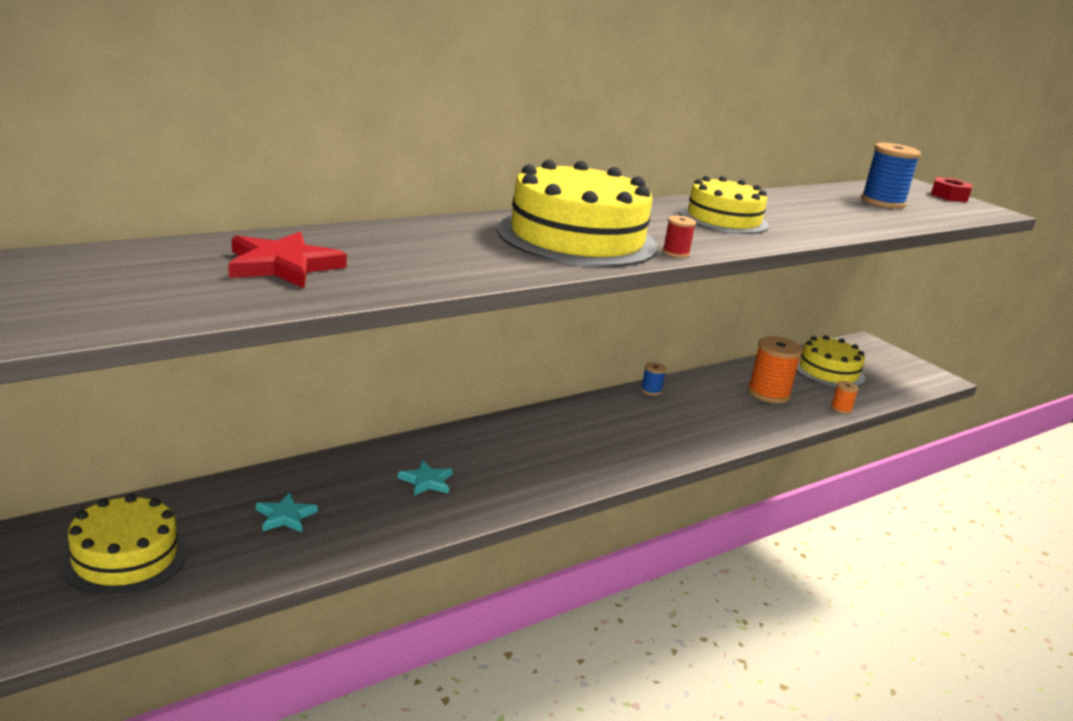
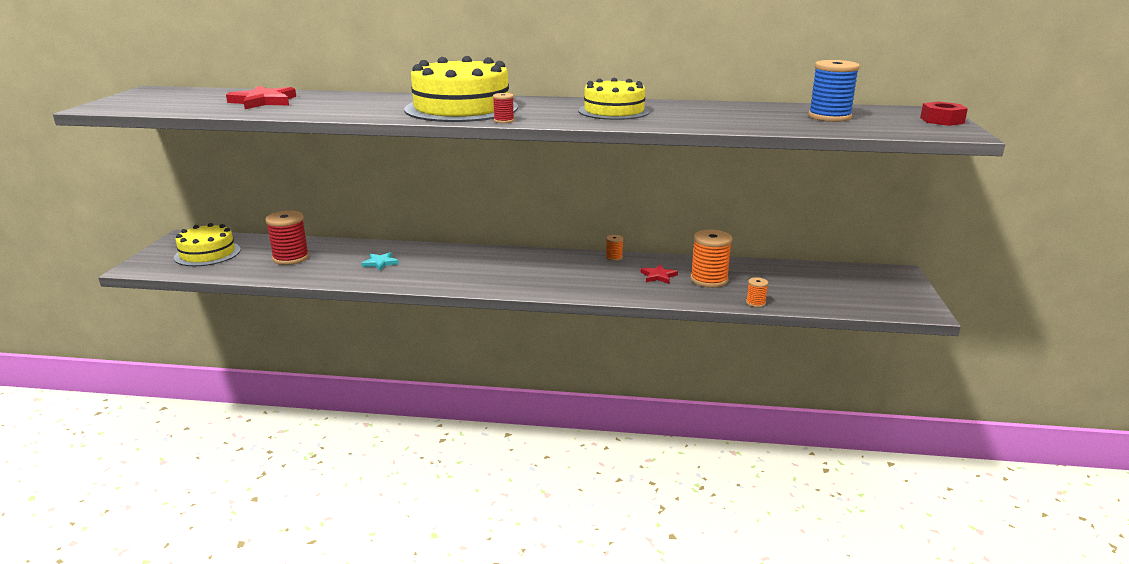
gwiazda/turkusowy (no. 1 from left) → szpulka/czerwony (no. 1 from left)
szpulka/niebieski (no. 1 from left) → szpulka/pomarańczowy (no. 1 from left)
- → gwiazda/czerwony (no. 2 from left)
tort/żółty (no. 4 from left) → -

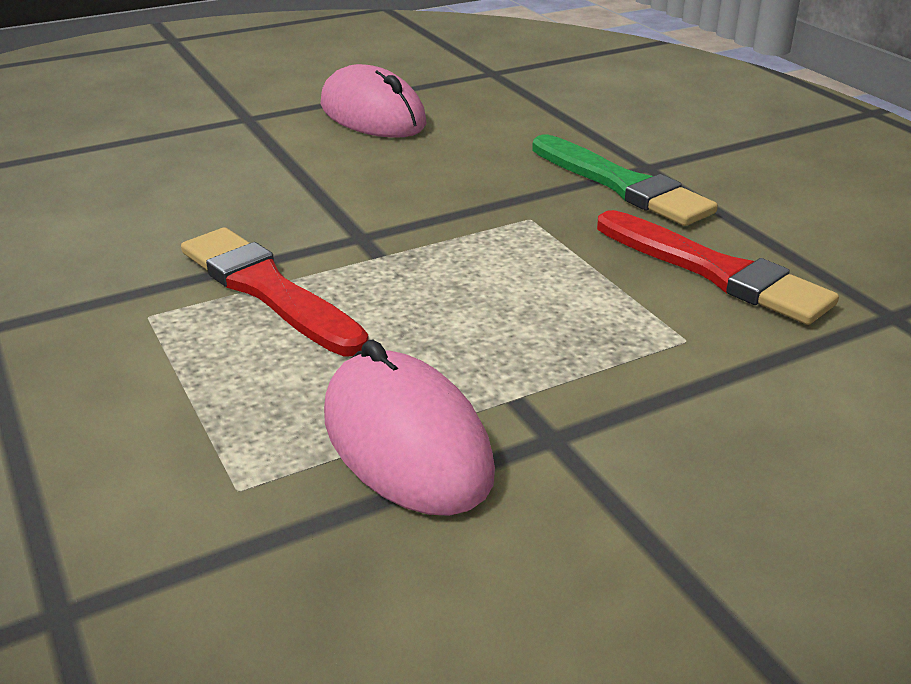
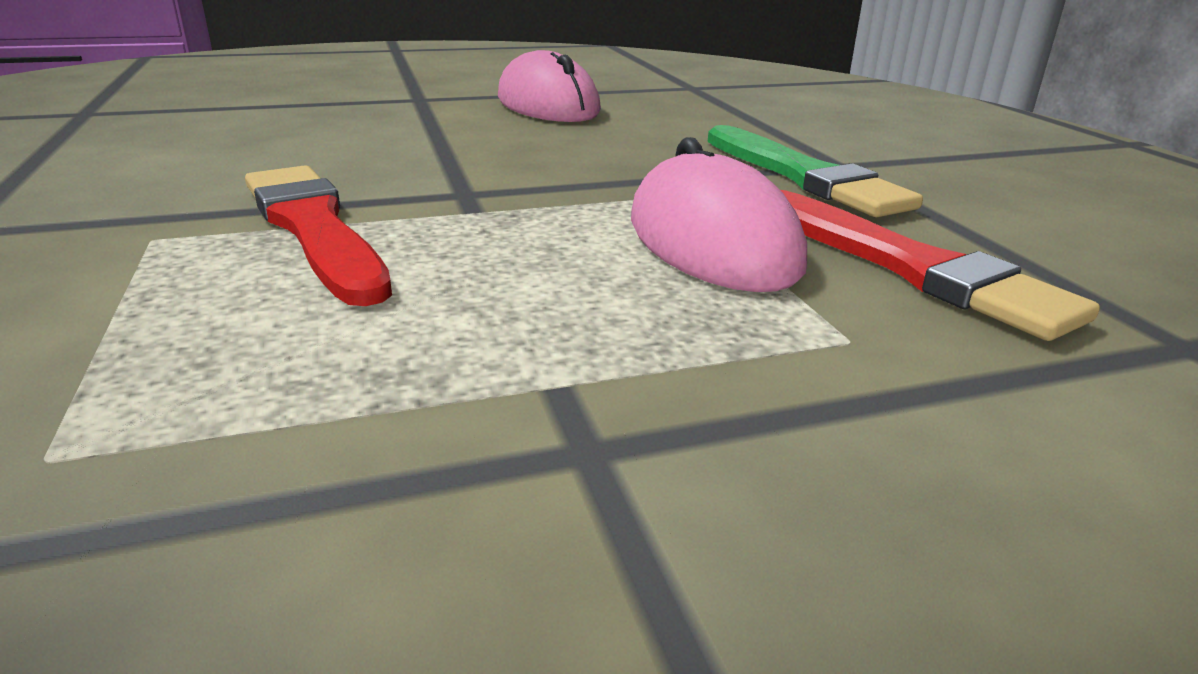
myszka/różowy (no. 2 from left), shifted

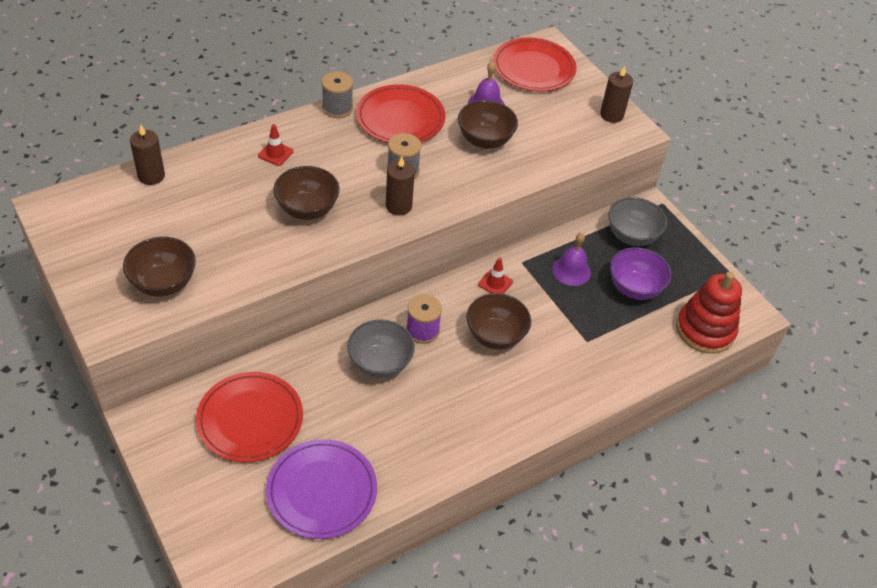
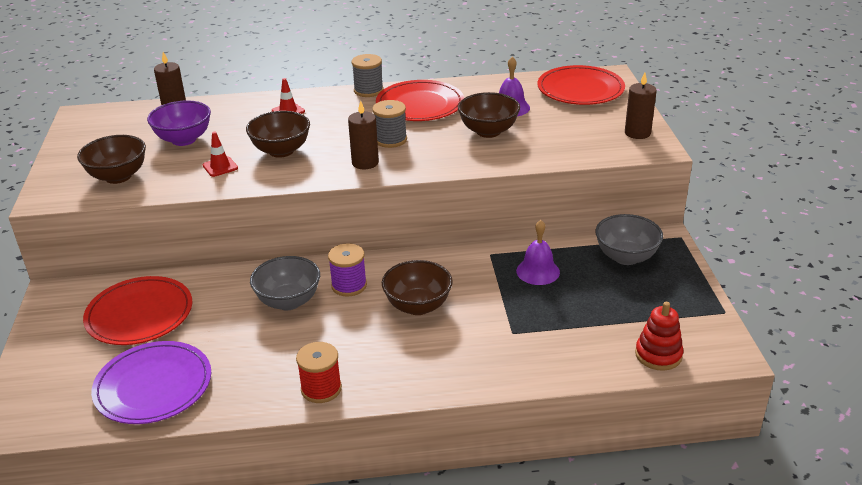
miska/fioletowy, shifted
pachołek/czerwony (no. 2 from left in the first image) → pachołek/czerwony (no. 1 from left), shifted
- → szpulka/czerwony
zabawka nakładanka/czerwony, x0.64

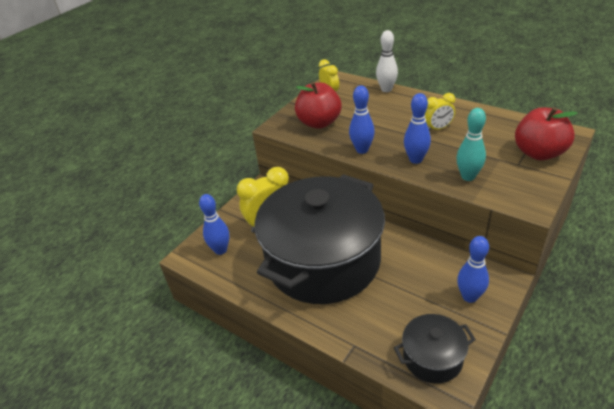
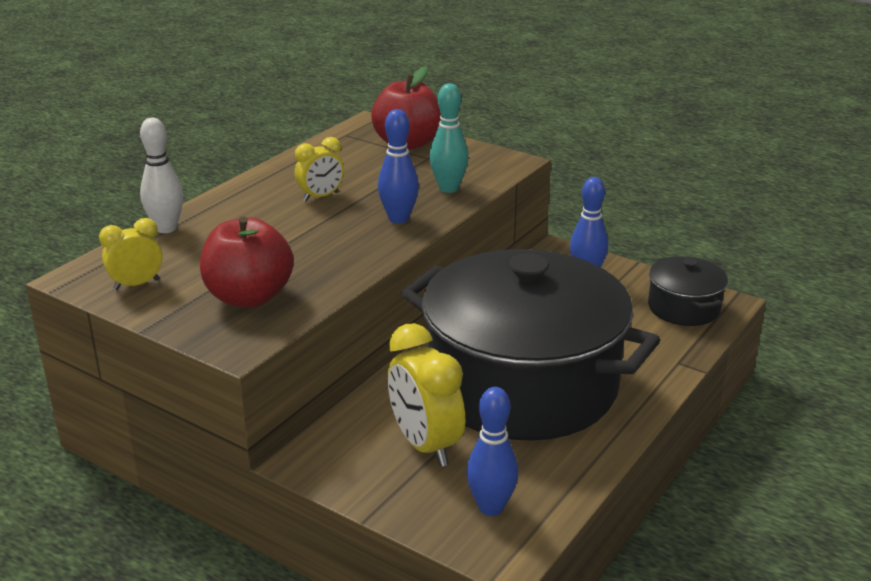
budzik/żółty (no. 3 from left in the first image) → budzik/żółty (no. 2 from left), 75 degrees clockwise
kręgiel/niebieski (no. 2 from left) → -

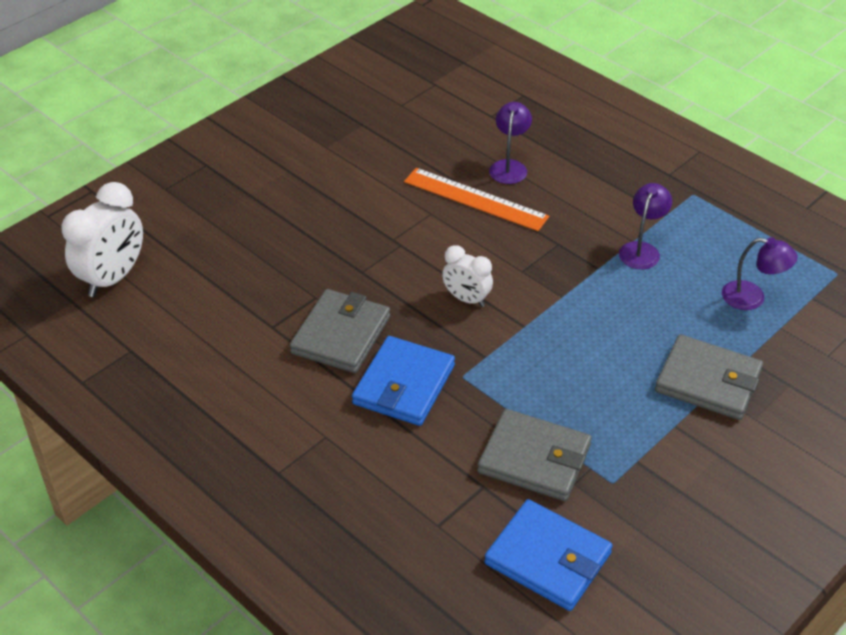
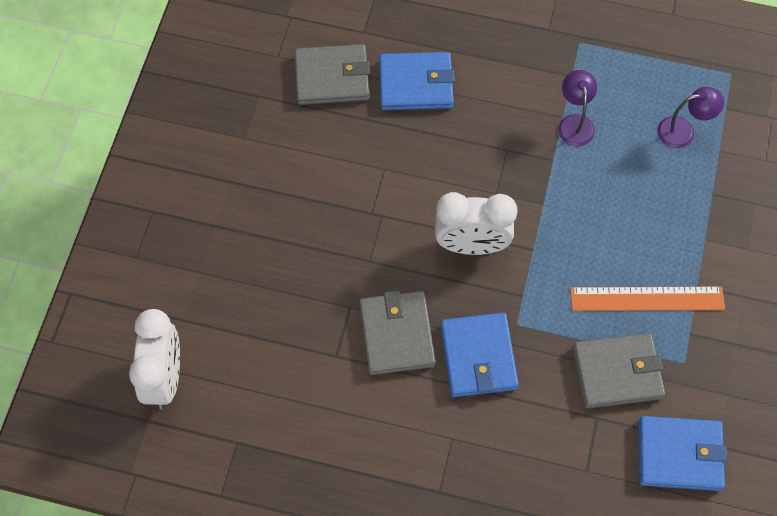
portfel/szary (no. 3 from left in the first image) → portfel/szary (no. 1 from left), shifted
lampka/fioletowy (no. 1 from left) → portfel/niebieski (no. 1 from left)
budzik/biały (no. 2 from left), x1.67
linijka/pomarańczowy, shifted

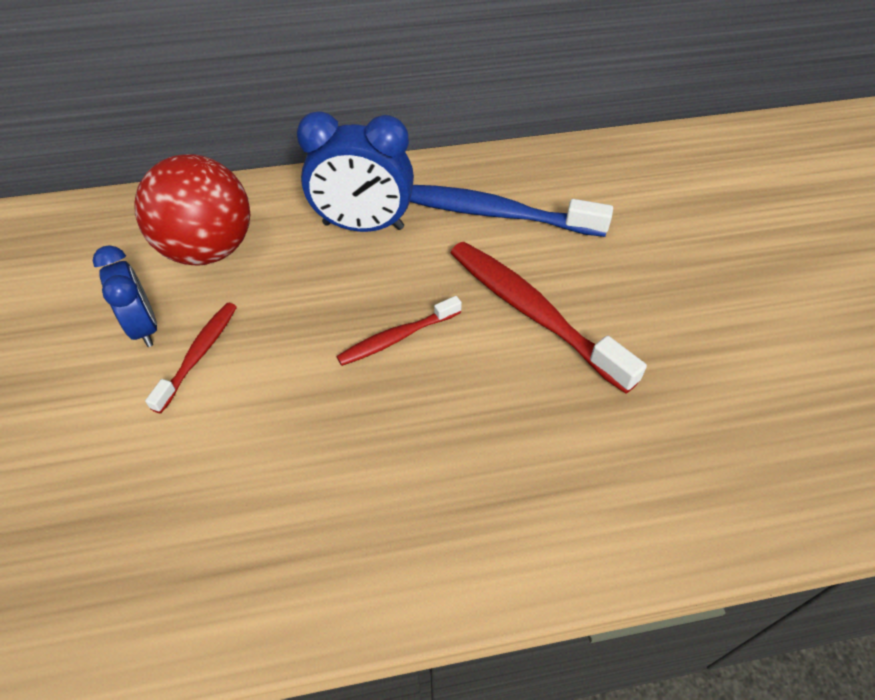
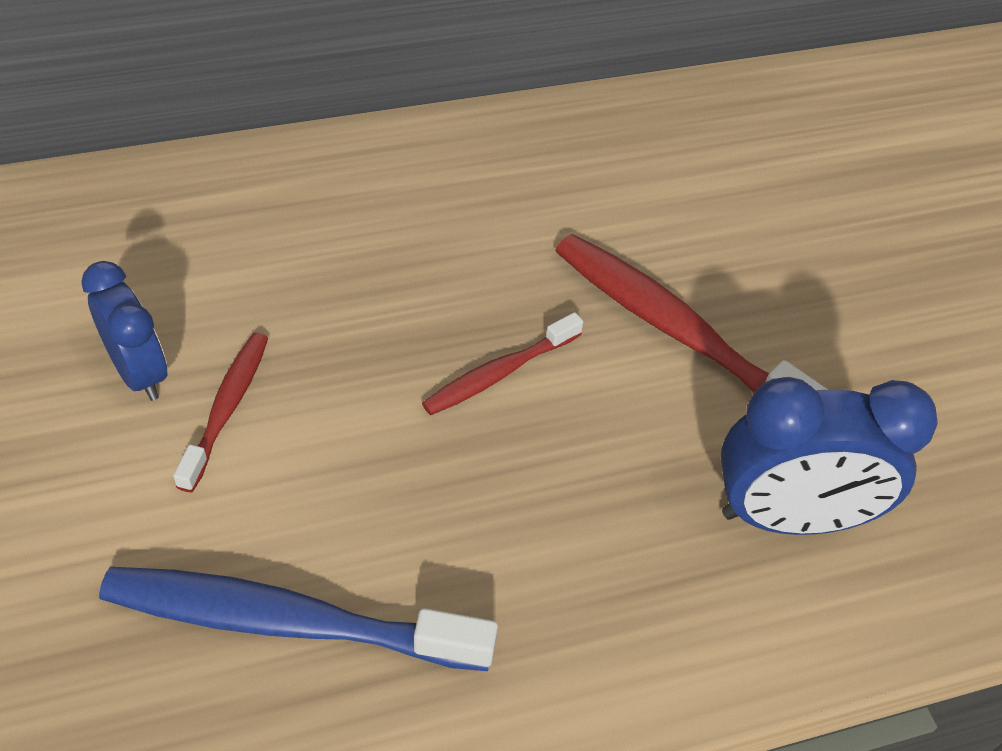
szczoteczka do zębów/niebieski, shifted
budzik/niebieski (no. 2 from left), shifted
piłka/czerwony → -

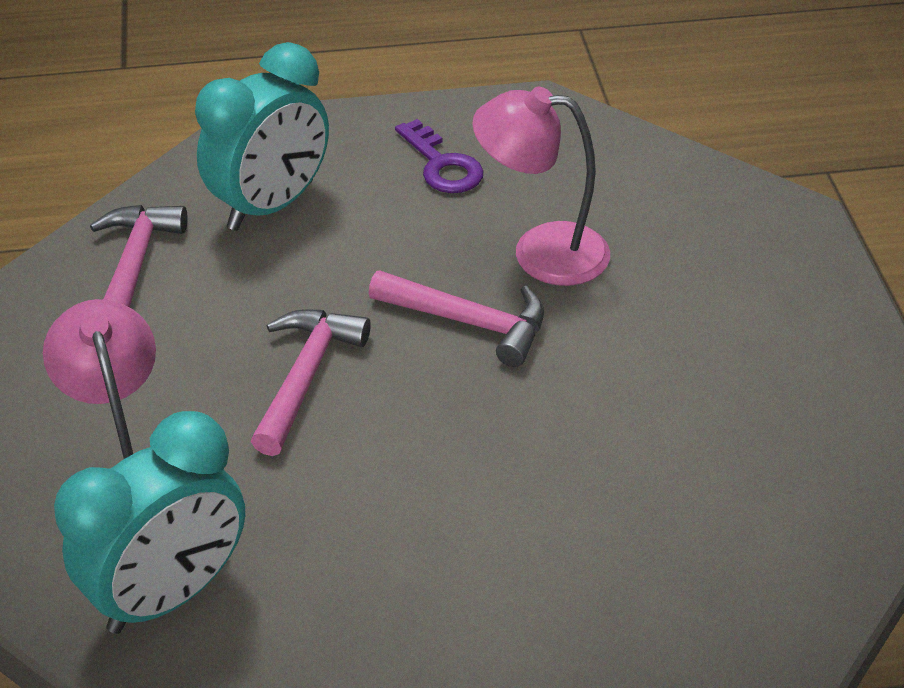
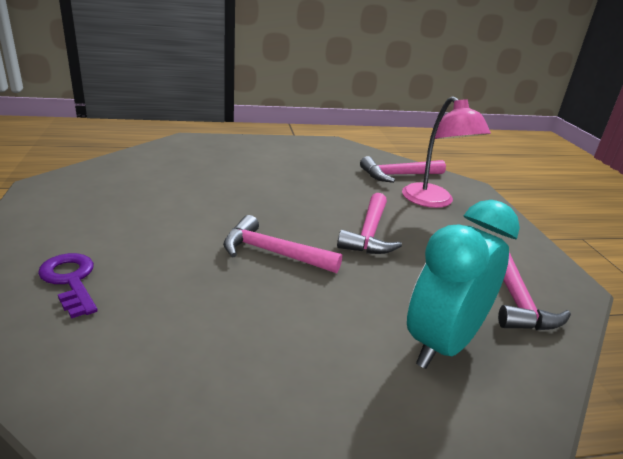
klucz/fioletowy, shifted
budzik/turkusowy (no. 1 from left) → młotek/różowy (no. 3 from left)
lampka/różowy (no. 2 from left) → -

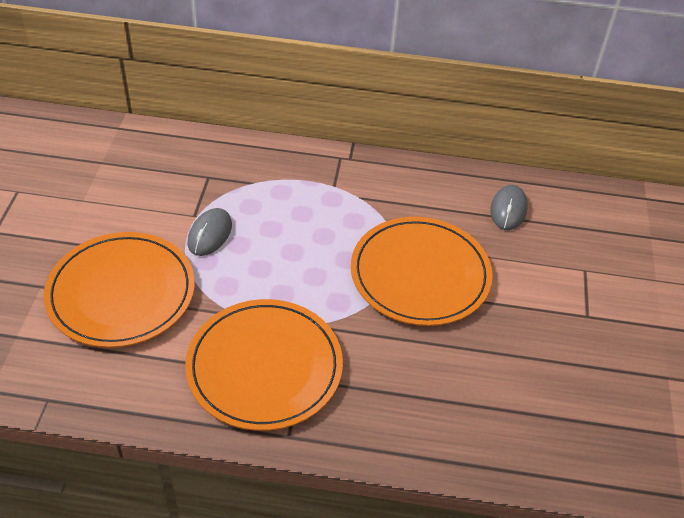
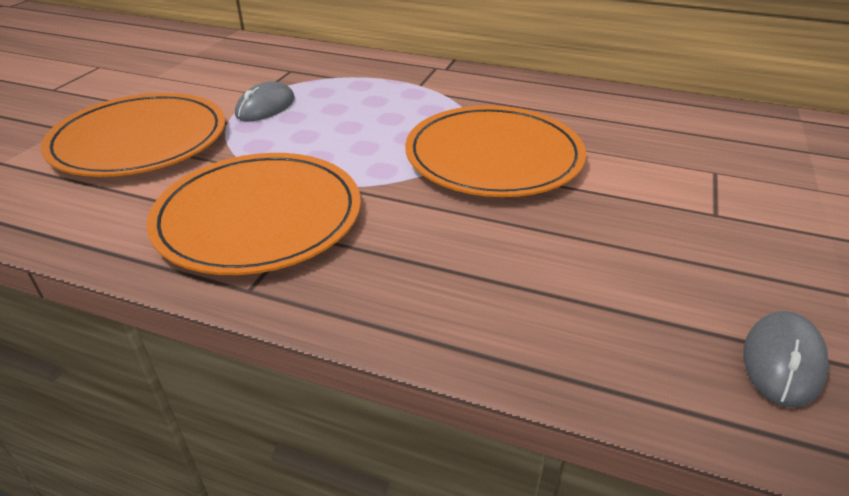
myszka/szary (no. 2 from left), shifted

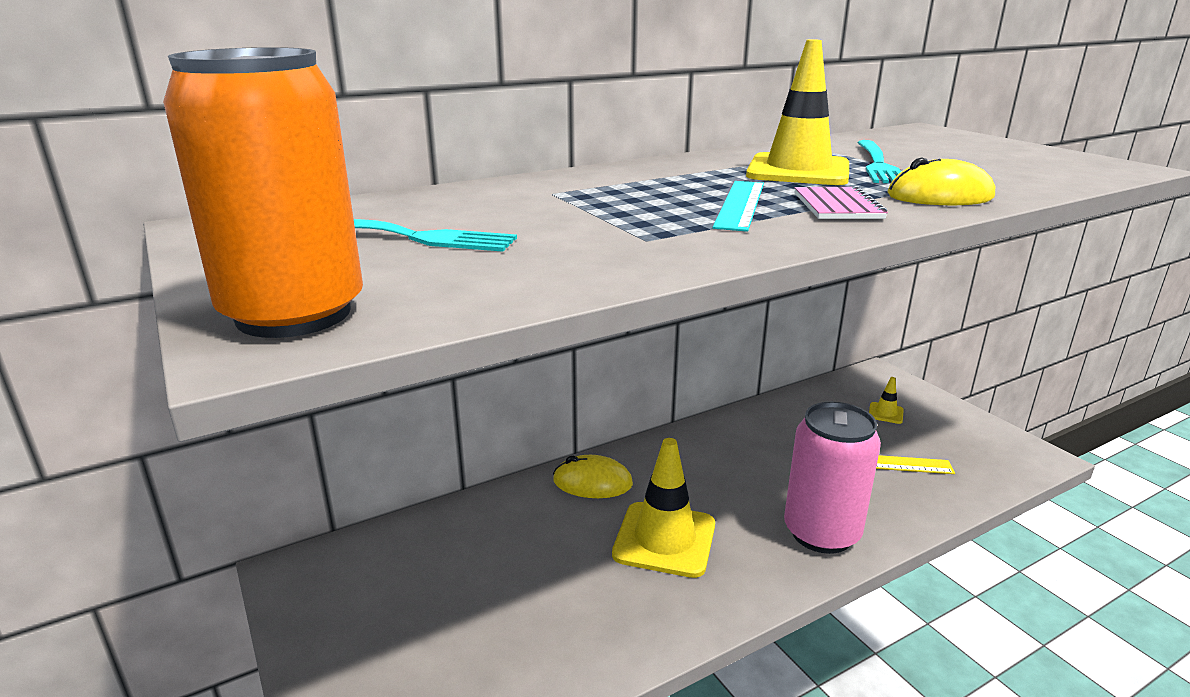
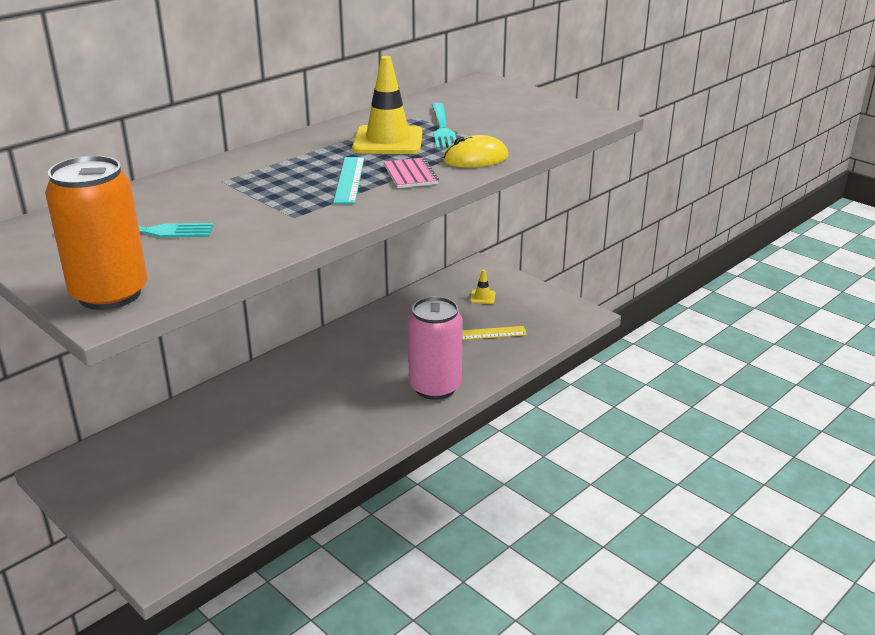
myszka/żółty (no. 1 from left) → -
pachołek/żółty (no. 1 from left) → -

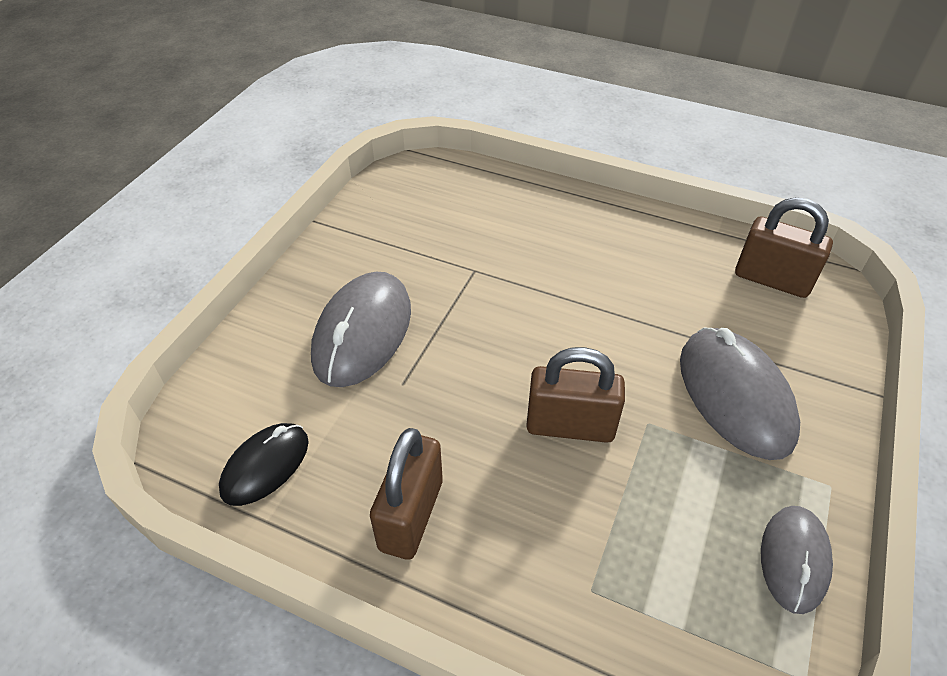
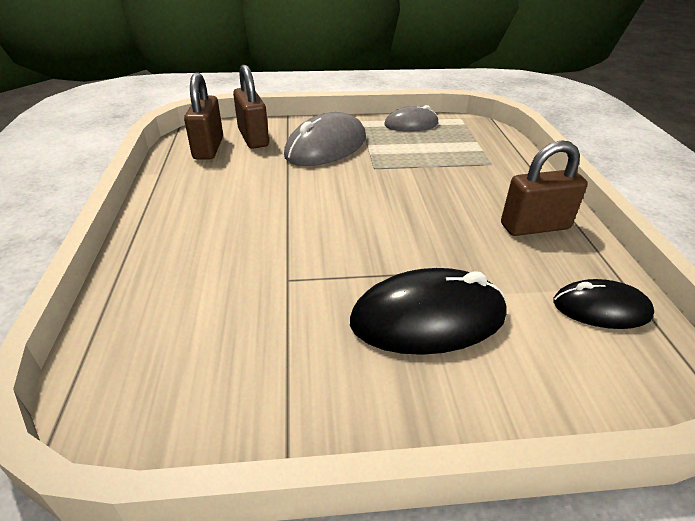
kłódka/brązowy (no. 2 from left), shifted
myszka/szary (no. 1 from left) → myszka/czarny (no. 1 from left)

